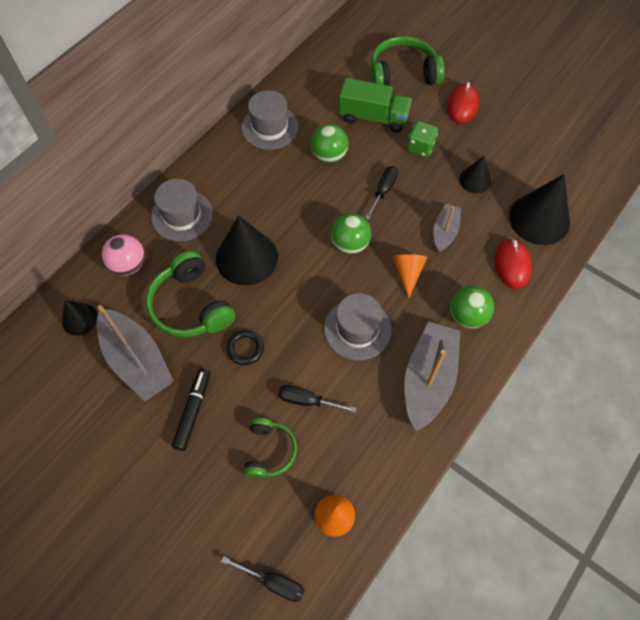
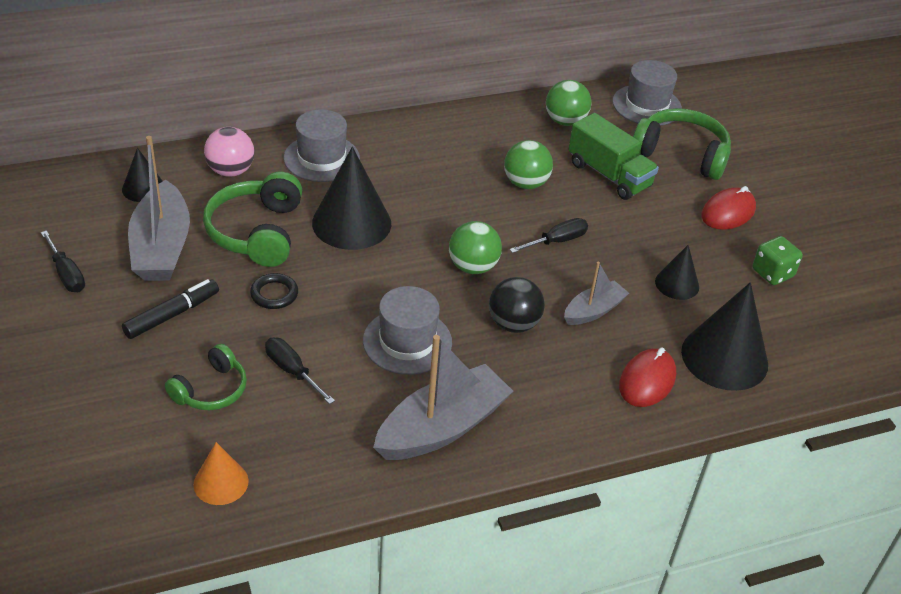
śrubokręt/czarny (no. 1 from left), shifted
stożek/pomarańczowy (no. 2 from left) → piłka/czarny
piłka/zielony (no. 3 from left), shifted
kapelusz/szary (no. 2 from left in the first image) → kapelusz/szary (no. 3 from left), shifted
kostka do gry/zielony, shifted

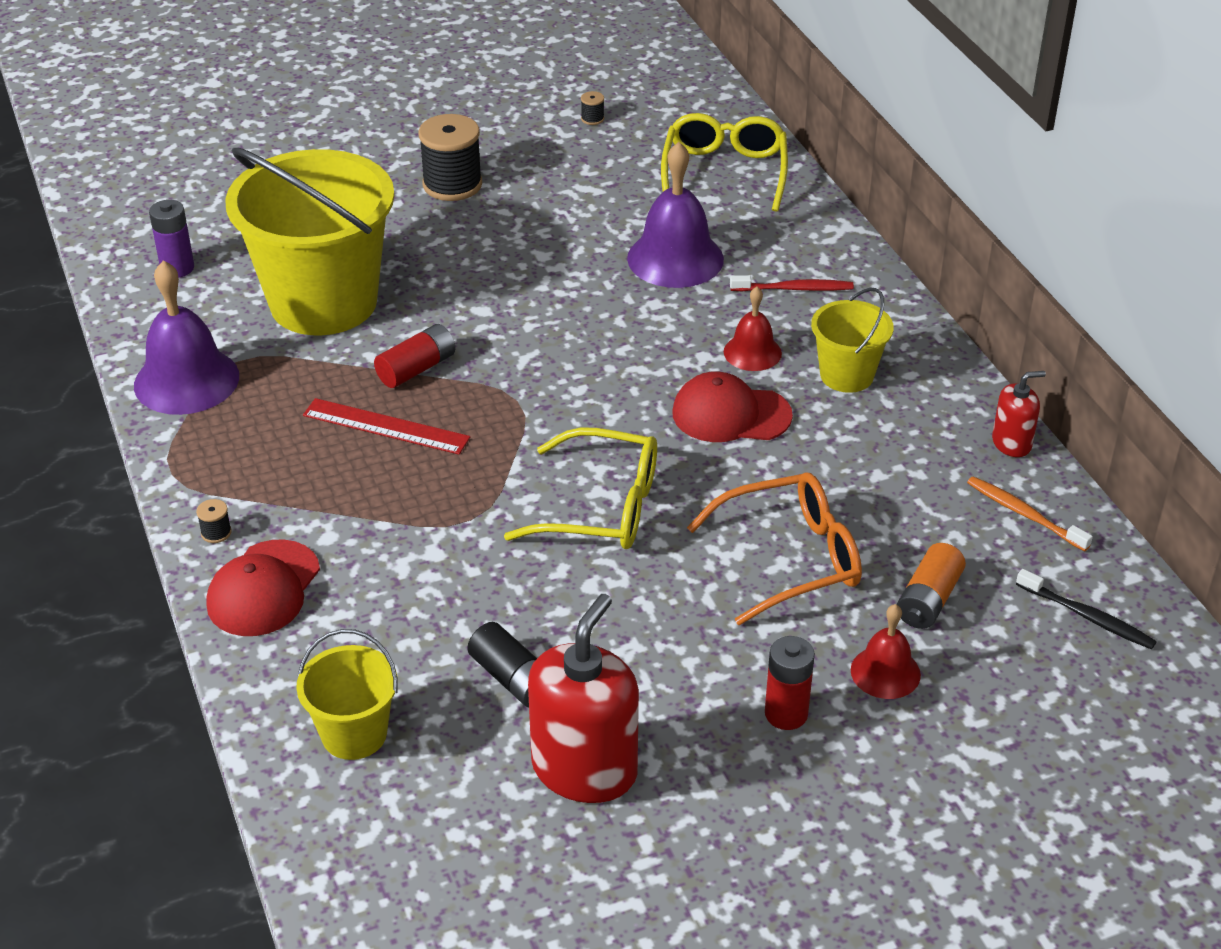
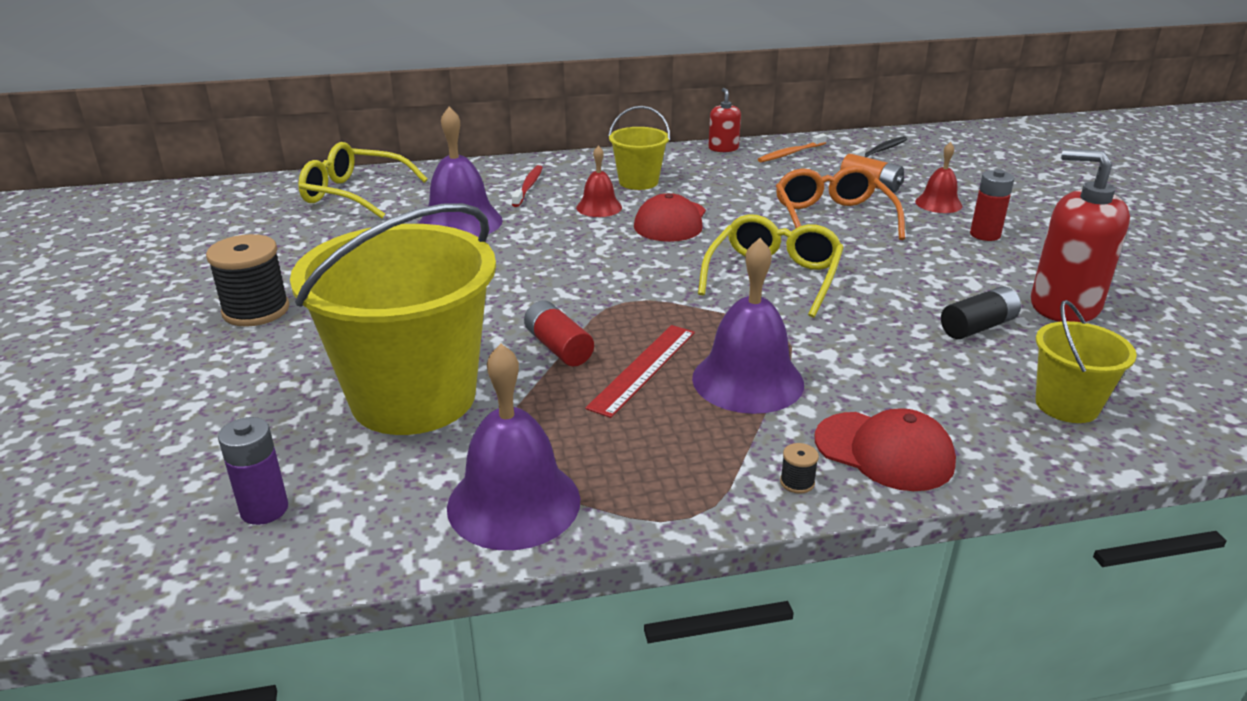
- → dzwonek/fioletowy (no. 3 from left)
szpulka/czarny (no. 3 from left) → -

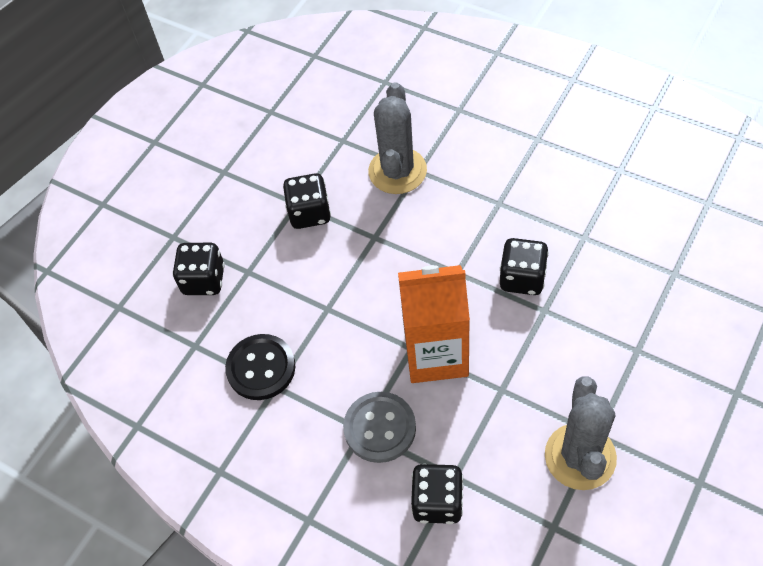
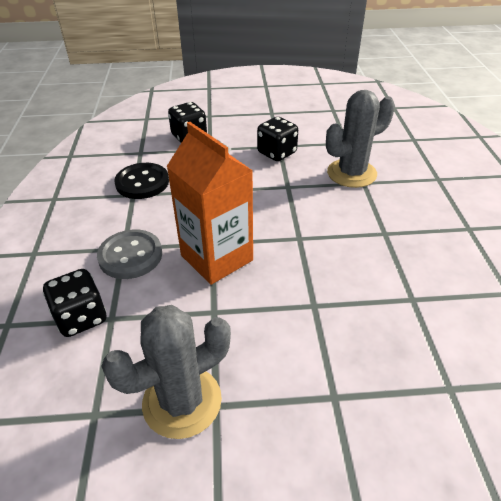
kostka do gry/czarny (no. 4 from left) → -

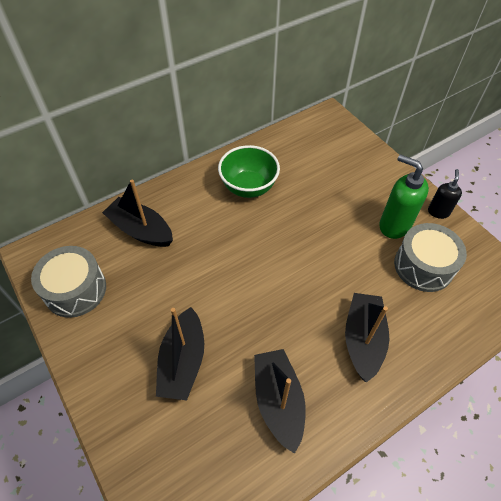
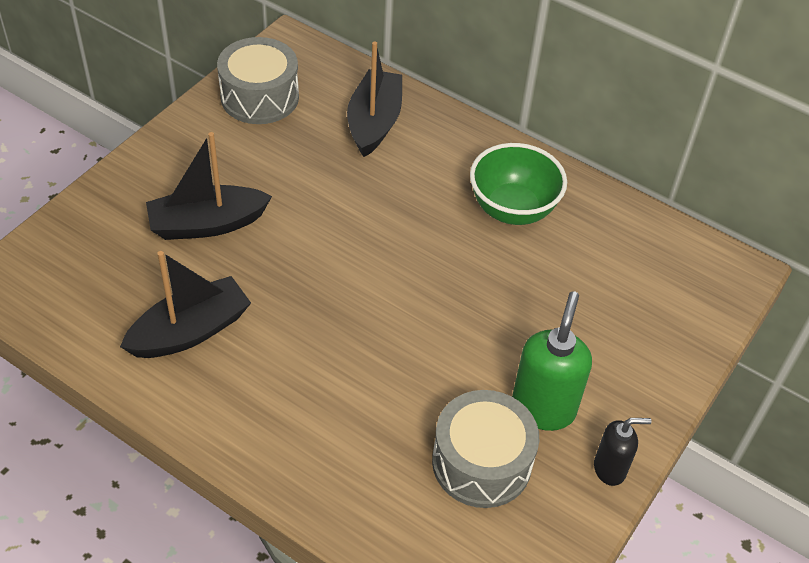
łódka/czarny (no. 4 from left) → -

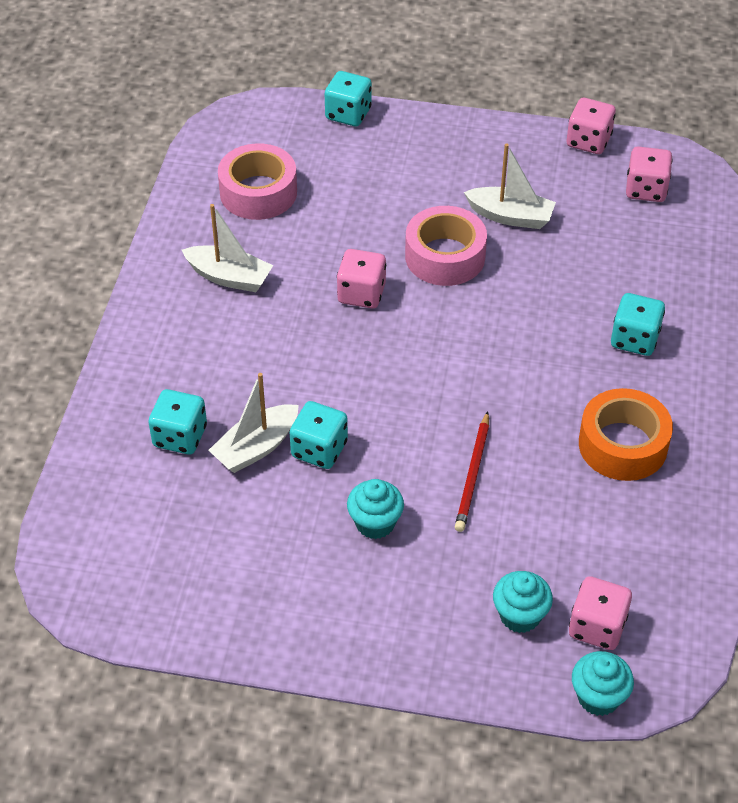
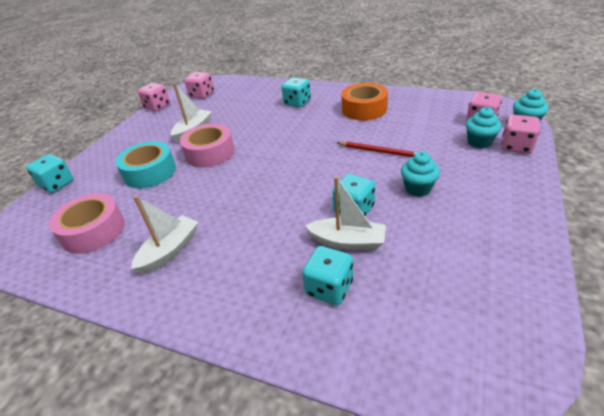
- → taśma klejąca/turkusowy
łódka/biały (no. 2 from left in the first image) → łódka/biały (no. 3 from left), 45 degrees counterclockwise
kostka do gry/różowy (no. 1 from left in the first image) → kostka do gry/różowy (no. 4 from left), shifted

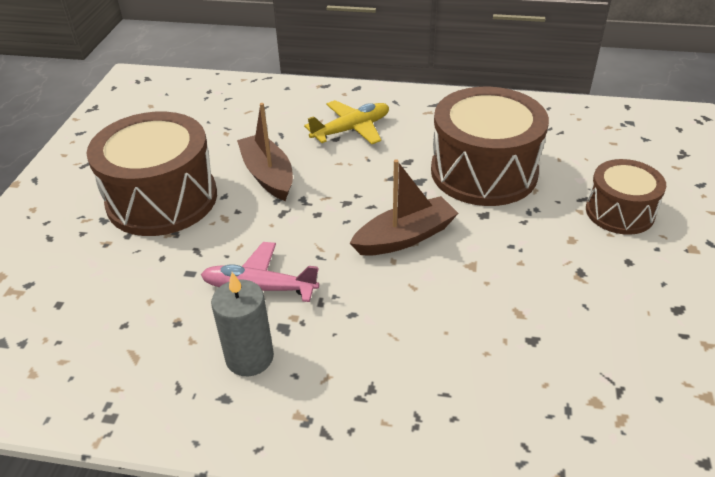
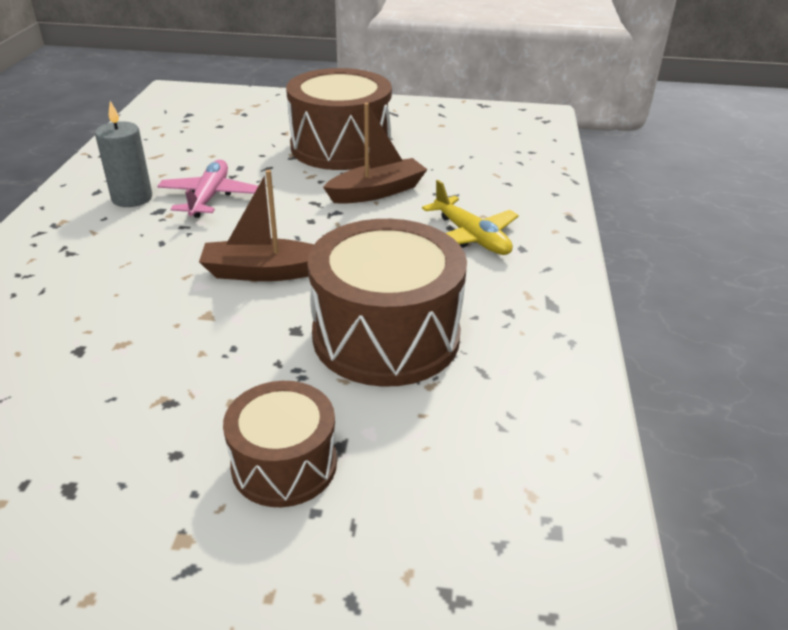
łódka/brązowy (no. 2 from left in the first image) → łódka/brązowy (no. 1 from left), 120 degrees clockwise

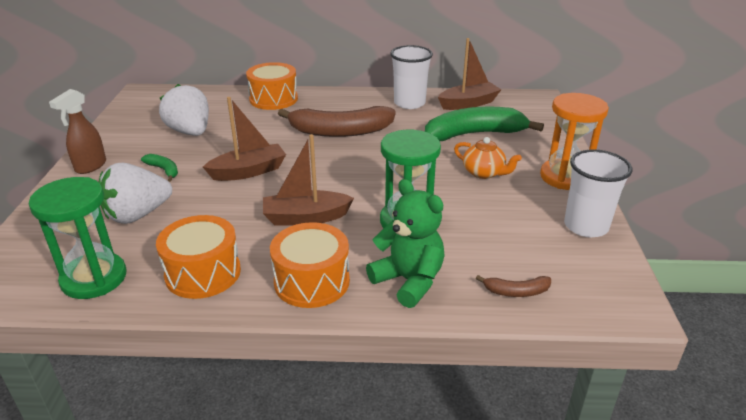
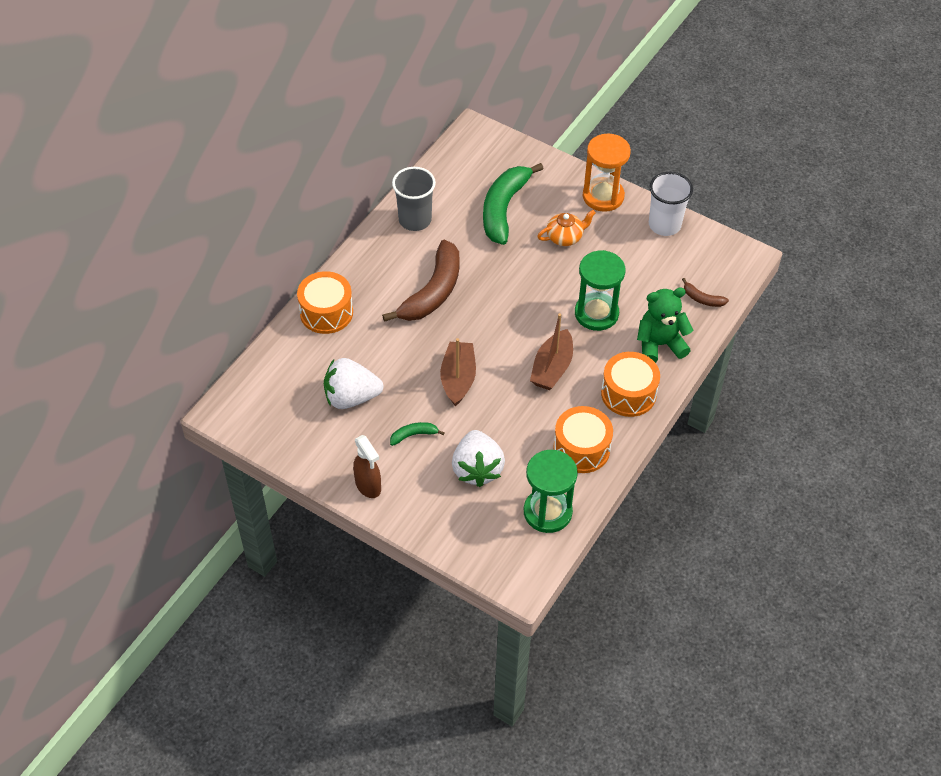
szklanka/biały (no. 1 from left) → szklanka/szary
banan/brązowy (no. 2 from left), 90 degrees clockwise
łódka/brązowy (no. 3 from left) → -

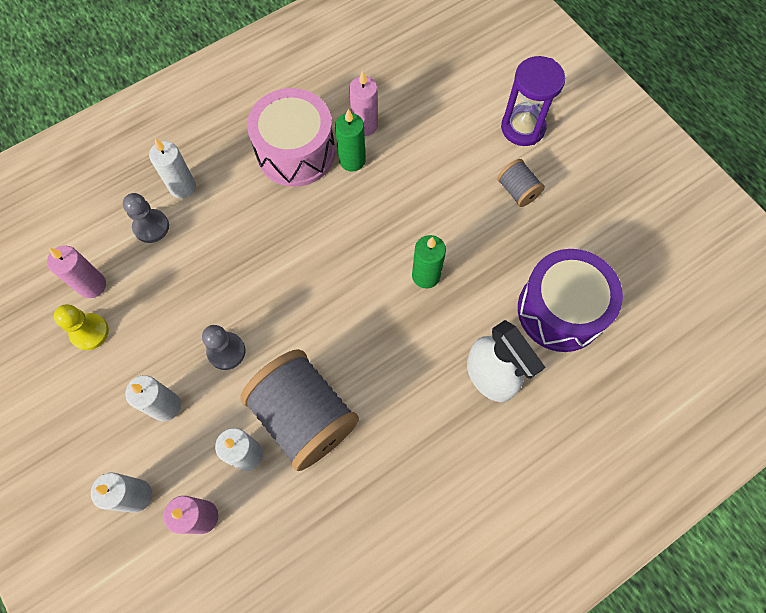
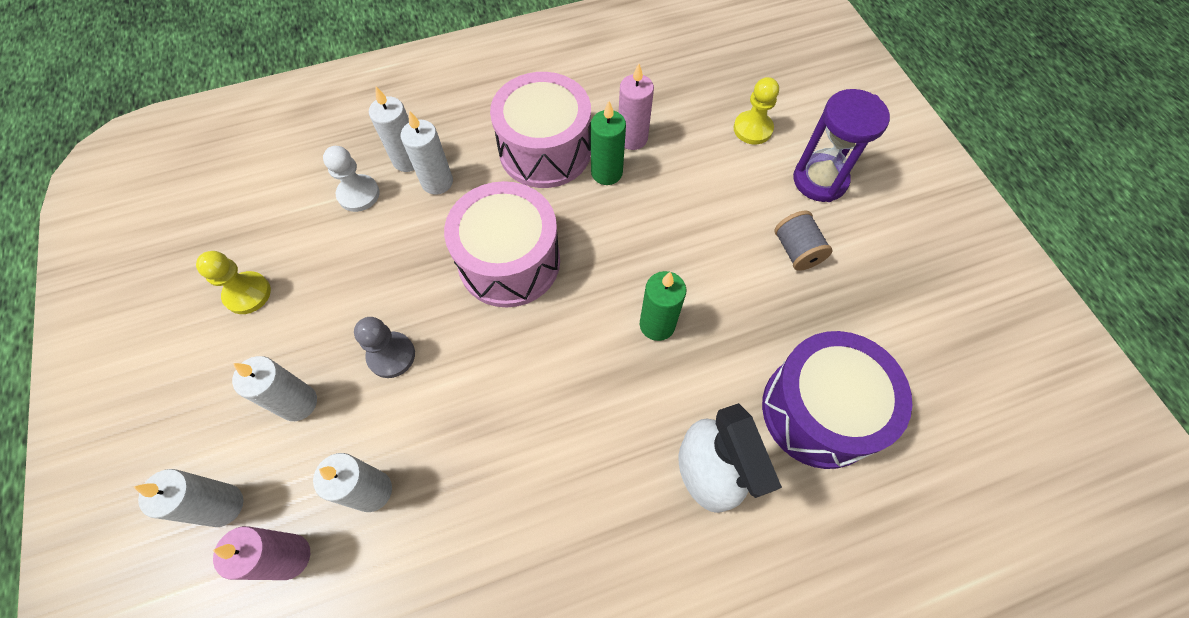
pionek/szary (no. 1 from left) → pionek/biały
- → świeca/biały (no. 5 from left)
- → bęben/różowy (no. 1 from left)
- → pionek/żółty (no. 2 from left)
świeca/różowy (no. 1 from left) → -
szpulka/szary (no. 1 from left) → -

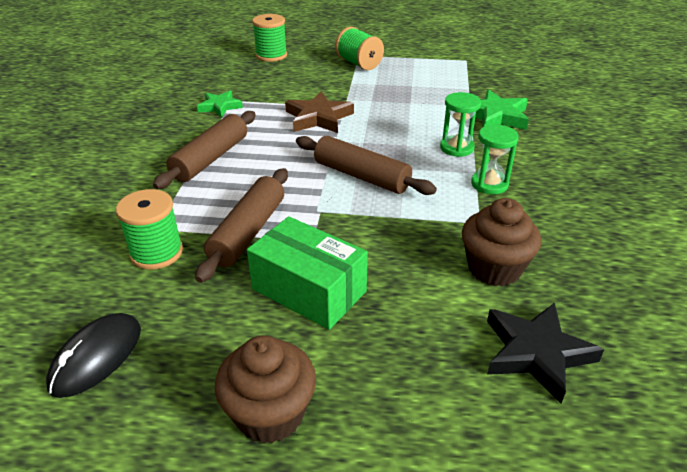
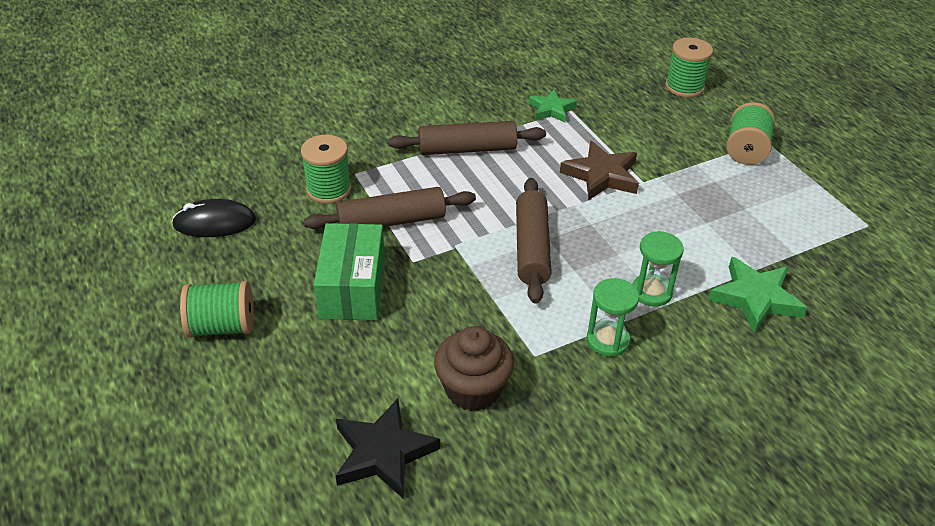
muffinka/brązowy (no. 1 from left) → szpulka/zielony (no. 1 from left)

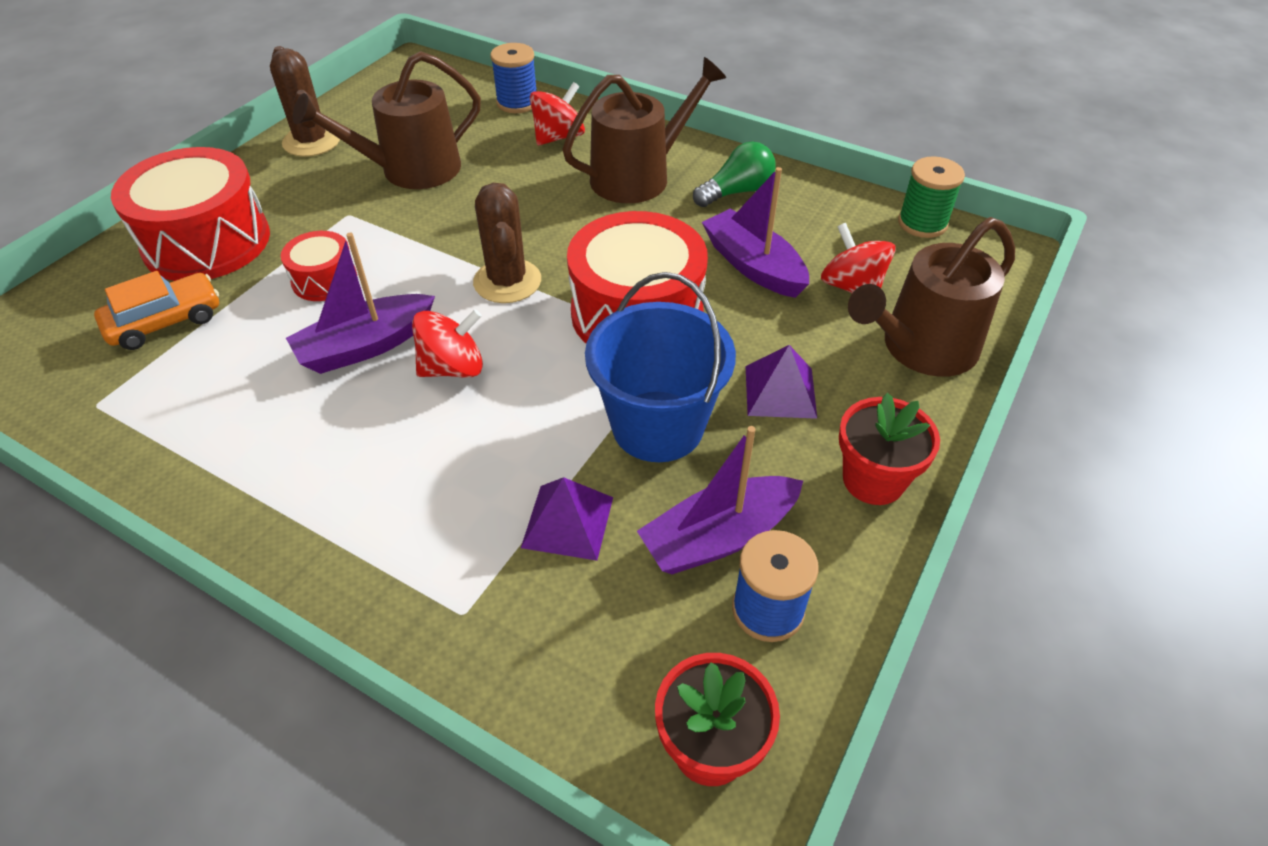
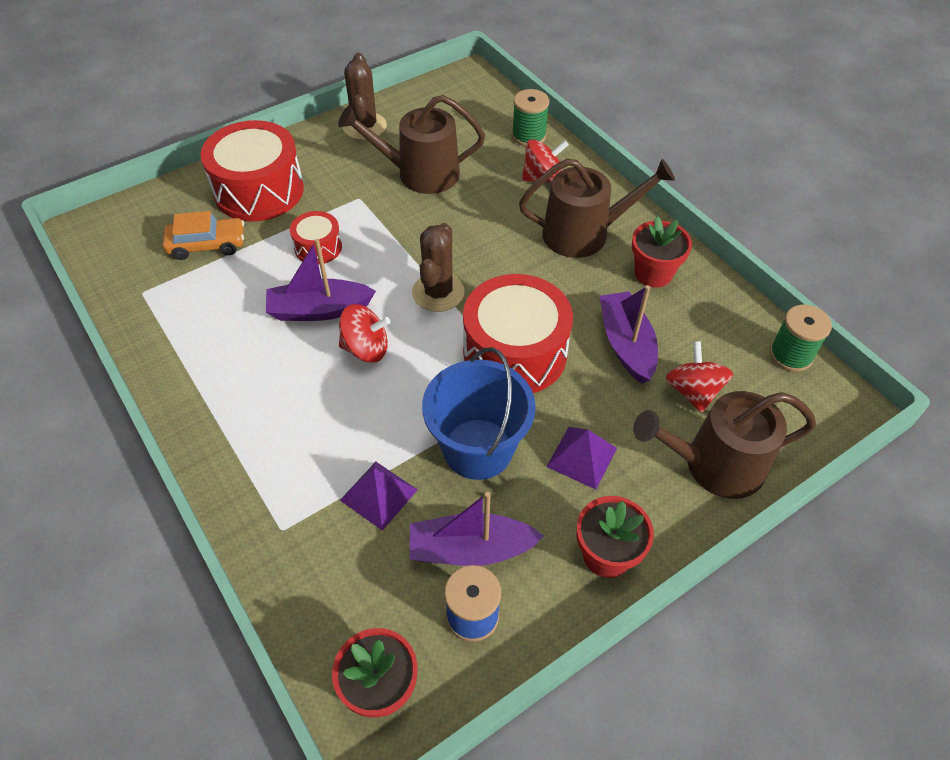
szpulka/niebieski (no. 1 from left) → szpulka/zielony (no. 1 from left)
żarówka/zielony → doniczka/czerwony (no. 3 from left)

